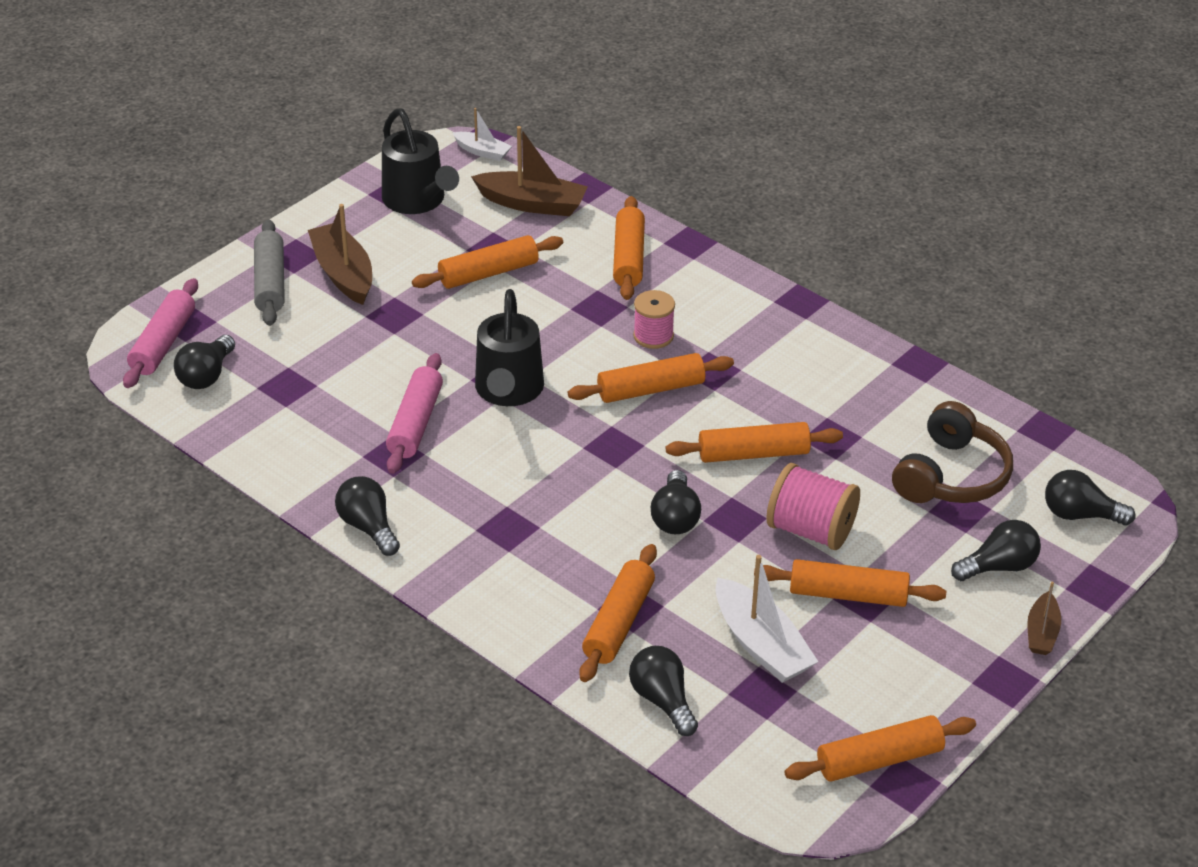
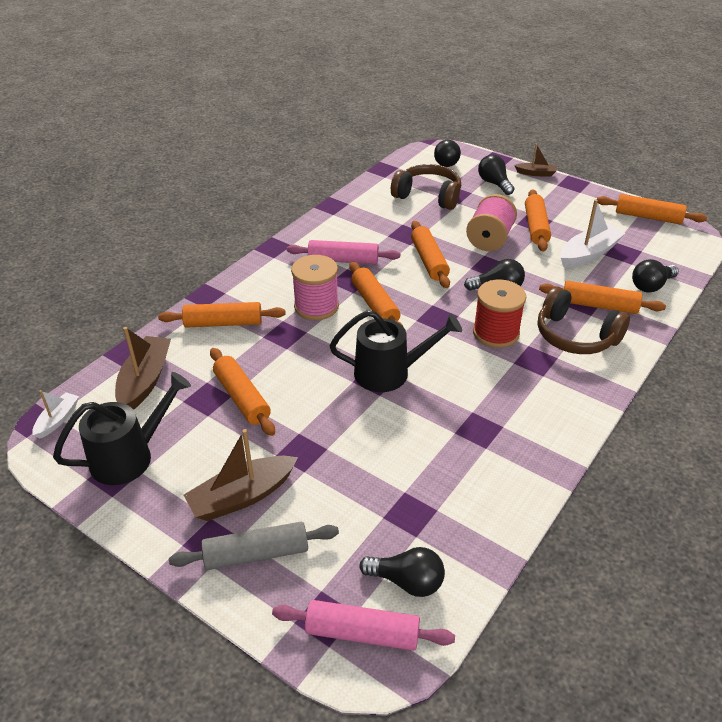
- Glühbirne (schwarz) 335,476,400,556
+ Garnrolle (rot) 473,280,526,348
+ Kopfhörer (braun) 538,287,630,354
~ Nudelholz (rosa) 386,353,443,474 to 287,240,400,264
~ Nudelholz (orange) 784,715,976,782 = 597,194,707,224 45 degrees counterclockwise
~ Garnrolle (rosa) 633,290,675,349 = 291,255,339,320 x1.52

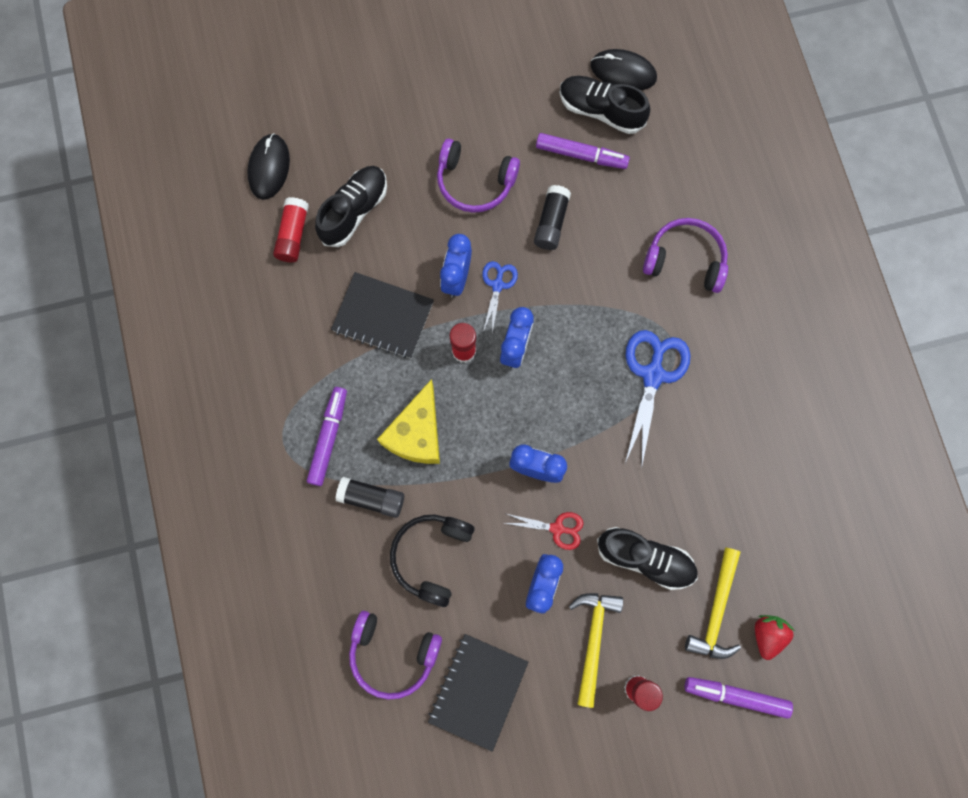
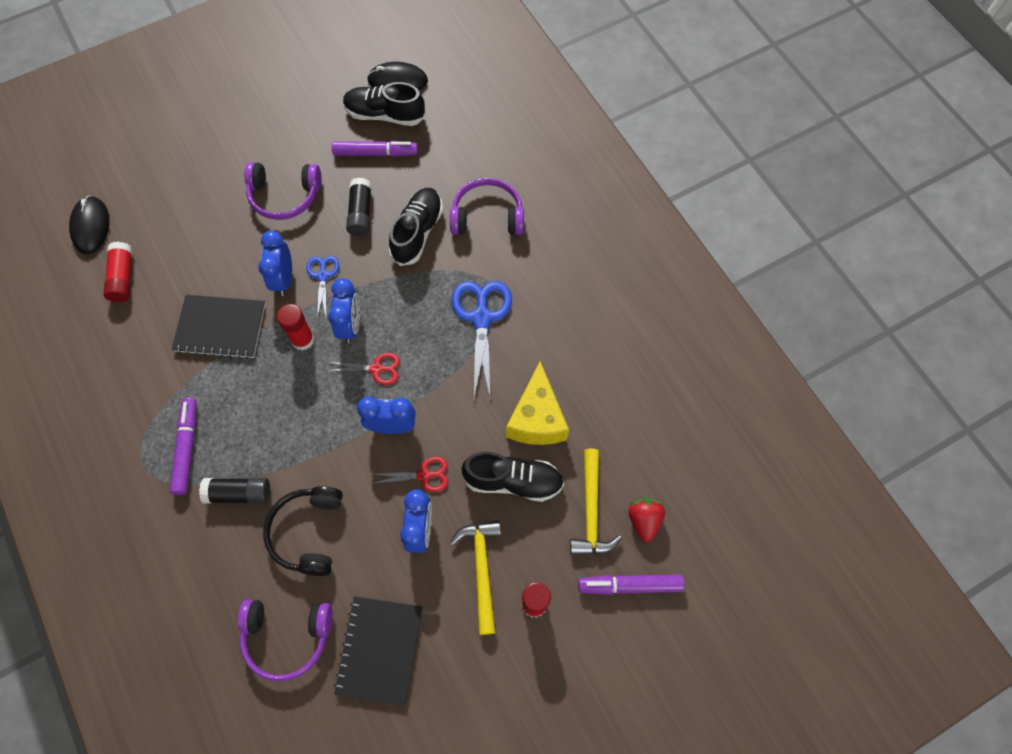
+ Schere (rot) 326,353,400,385
~ Schuh (schwarz) 315,166,387,247 to 389,188,443,266
~ Käse (gelb) 377,379,440,464 to 506,361,569,445

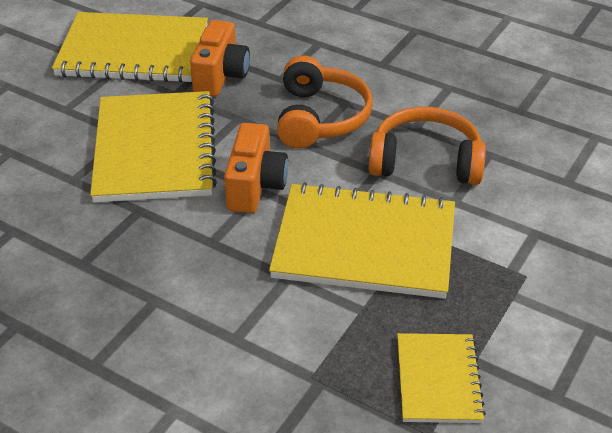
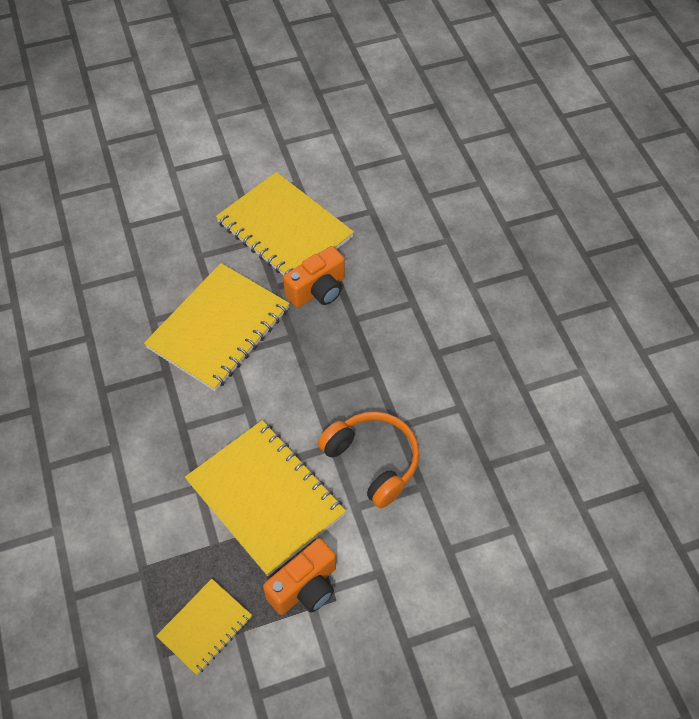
- Kopfhörer (orange) 277,56,373,148
~ Kamera (orange) 224,123,288,213 to 263,538,336,615

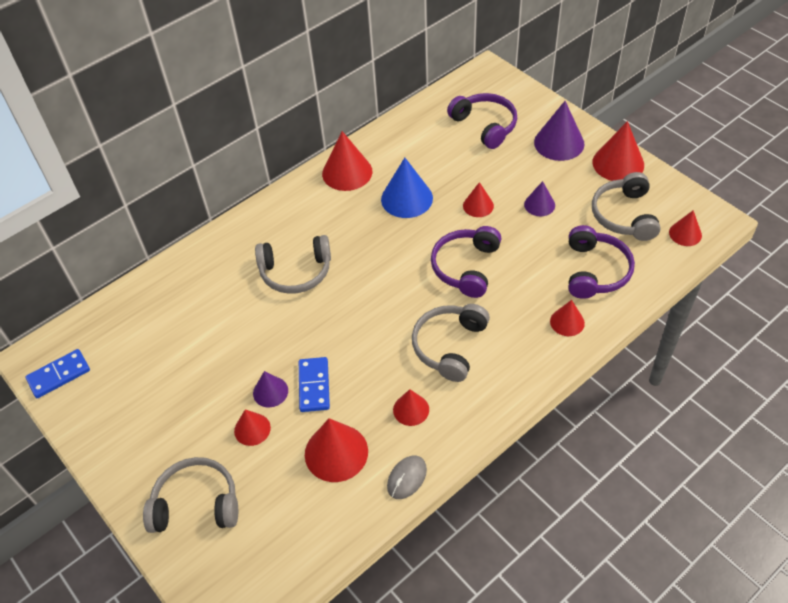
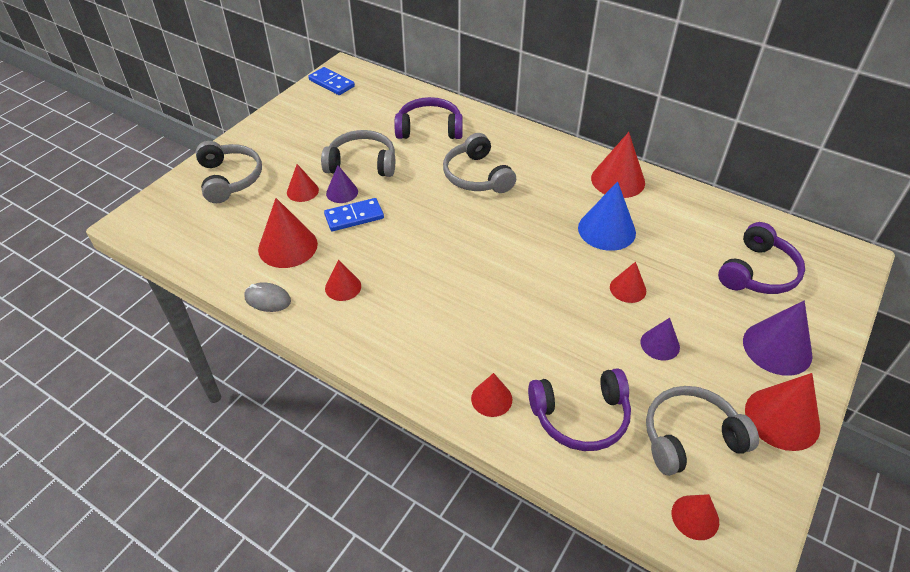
~ Kopfhörer (grau) 412,304,490,382 to 321,130,395,177
~ Kopfhörer (lila) 431,226,501,298 to 394,97,463,139

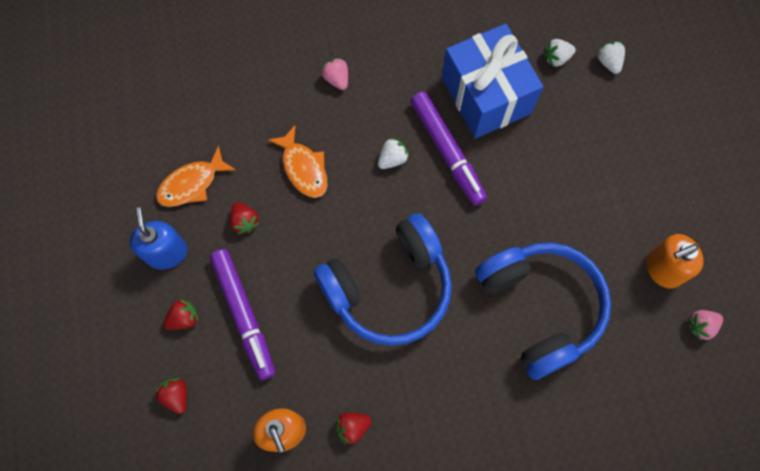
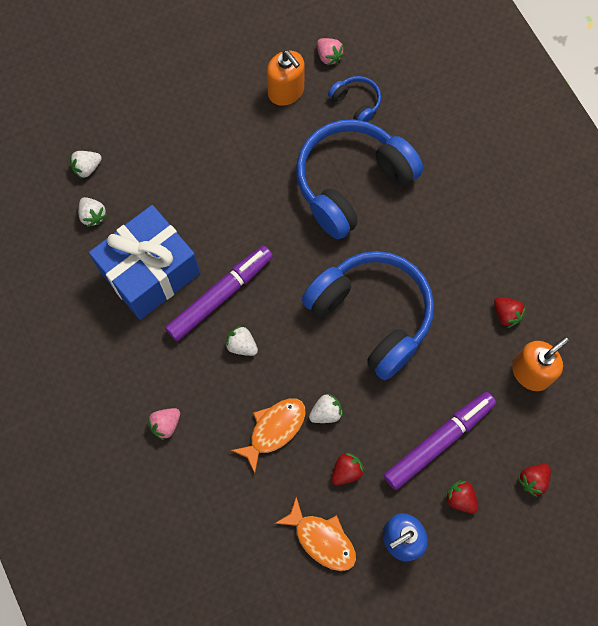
+ Erdbeere (weiß) 309,394,343,423
+ Kopfhörer (blau) 328,76,381,122

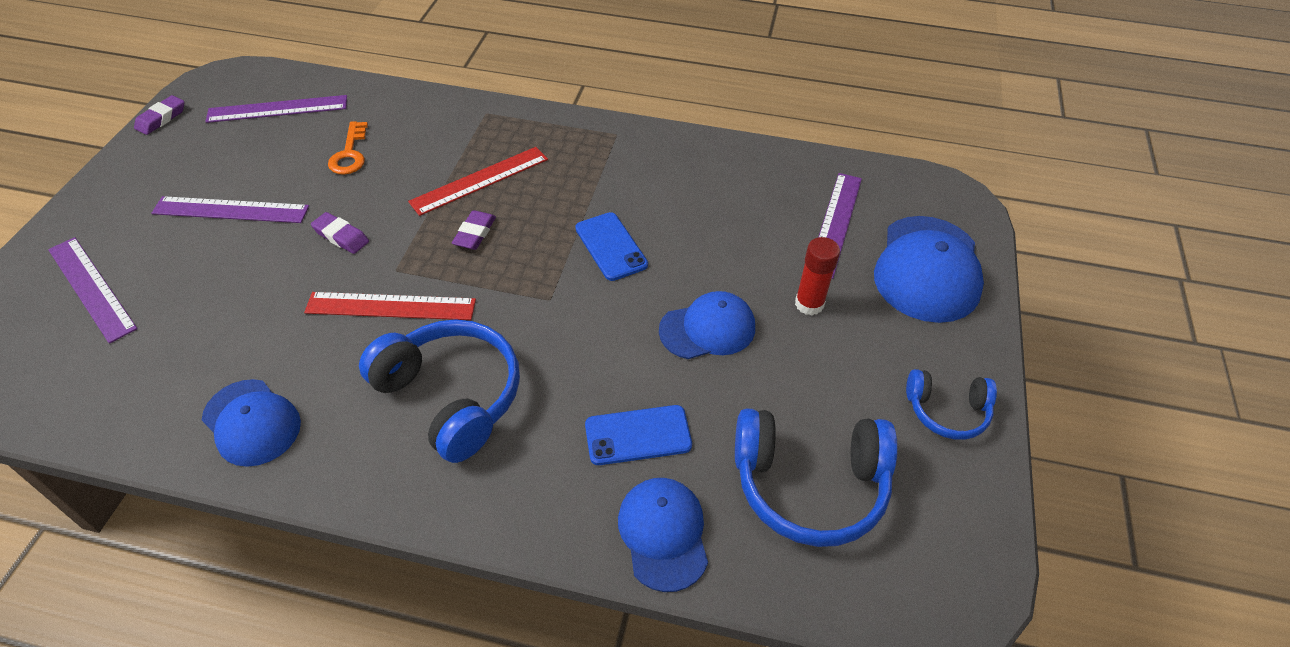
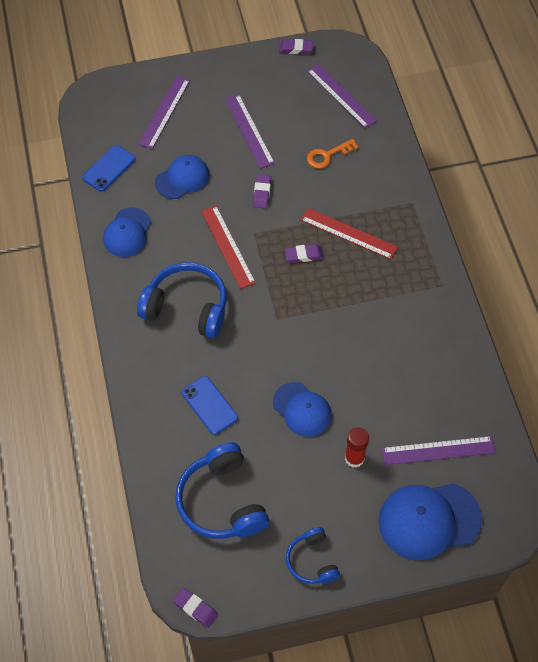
+ Radiergummi (lila) 173,588,218,628
~ Handy (blau) 575,212,648,281 to 82,145,135,192
~ Kappe (blau) 618,478,708,592 to 155,155,209,199
~ Kopfhörer (blau) 359,319,520,463 = 137,262,227,338 90 degrees counterclockwise

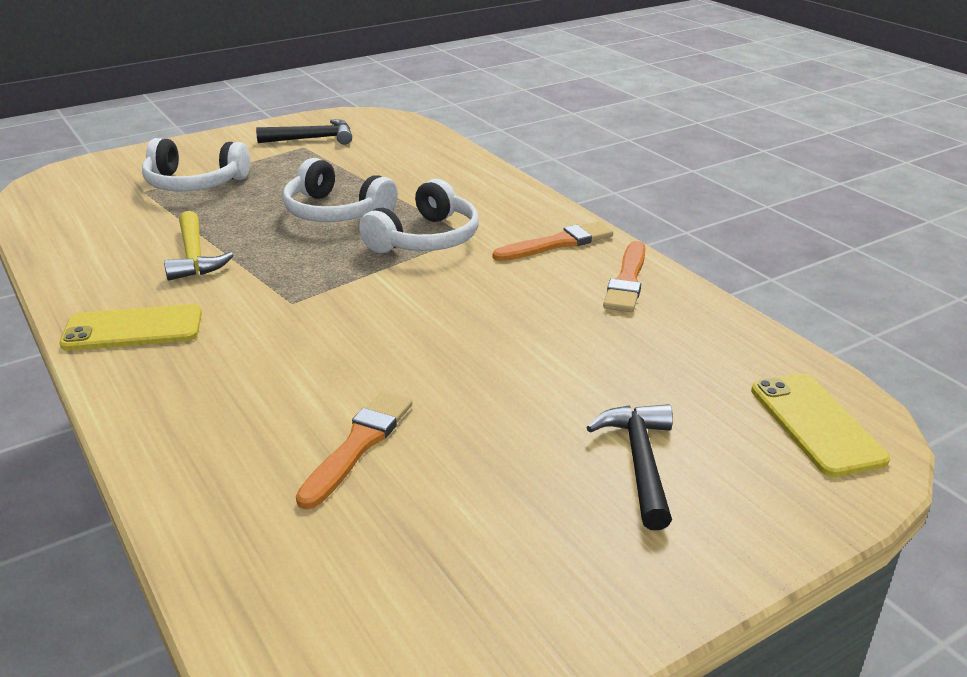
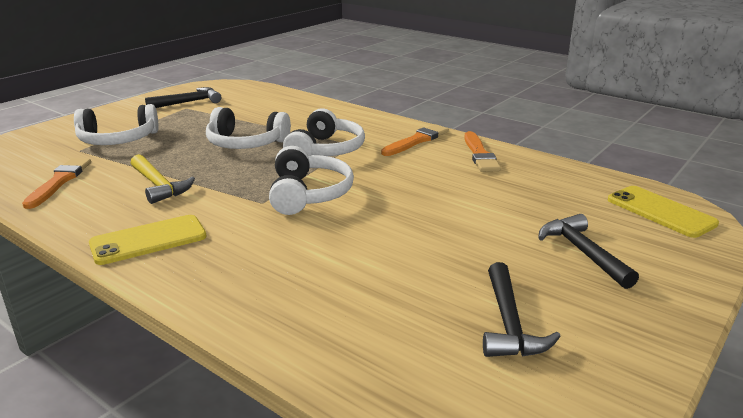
+ Kopfhörer (weiß) 269,146,354,215
+ Hammer (schwarz) 483,262,561,357
~ Pinsel (orange) 296,391,413,510 to 22,158,91,209

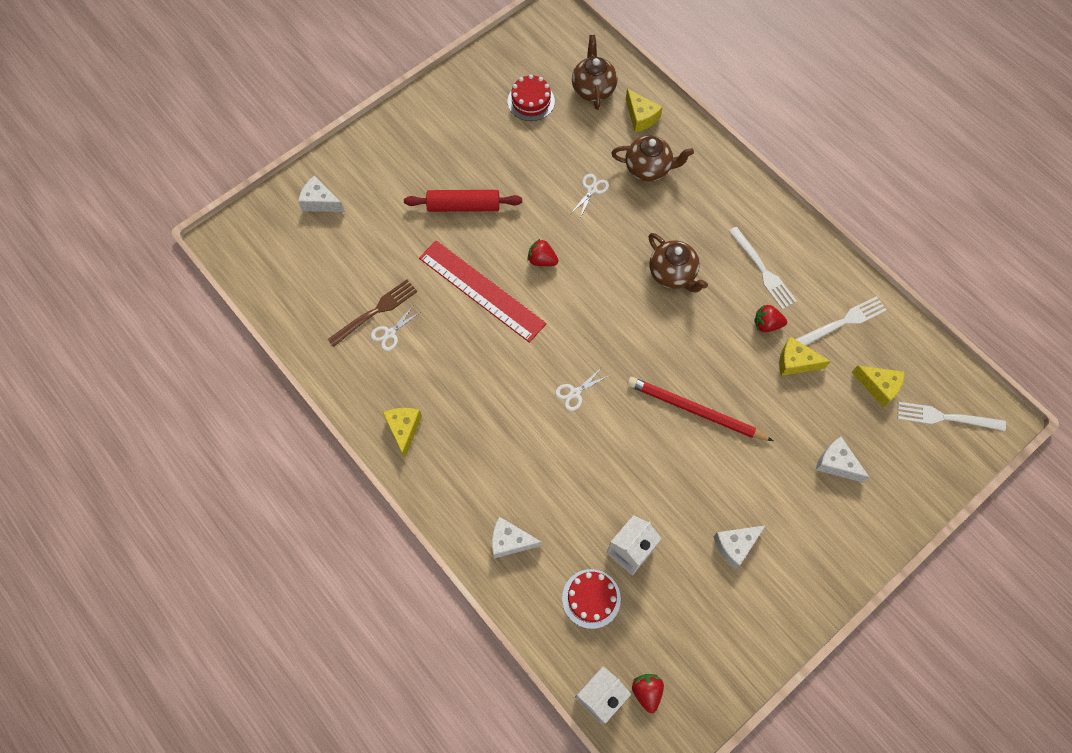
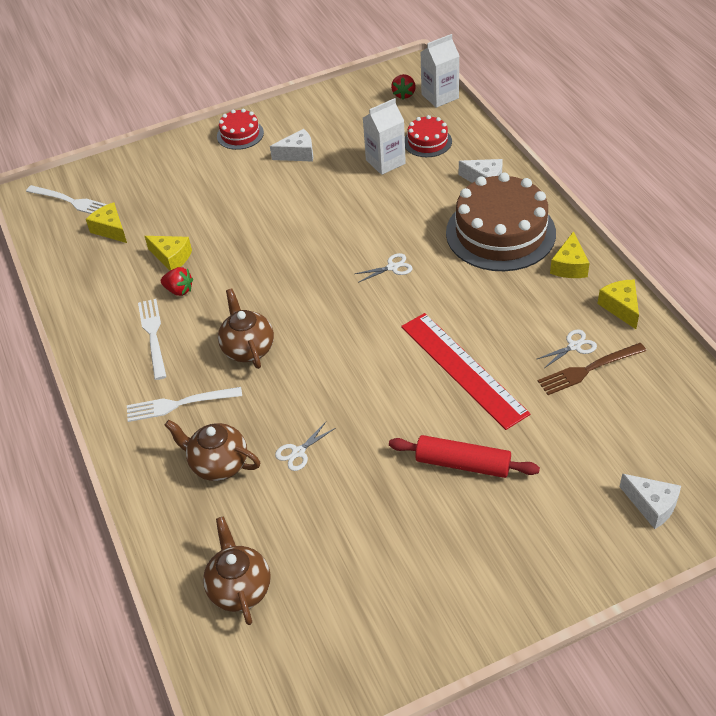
- Erdbeere (rot) 528,239,559,266
- Bleistift (rot) 627,377,773,441
- Käse (weiß) 816,437,870,482
+ Kuchen (braun) 446,173,556,271
~ Kuchen (rot) 508,74,555,121 to 217,109,264,150
~ Käse (gelb) 626,88,663,132 to 597,279,639,329
~ Gabel (weiß) 795,296,887,346 to 127,387,242,422
~ Teekanne (braun) 572,35,617,110 = 203,516,271,625 150 degrees clockwise

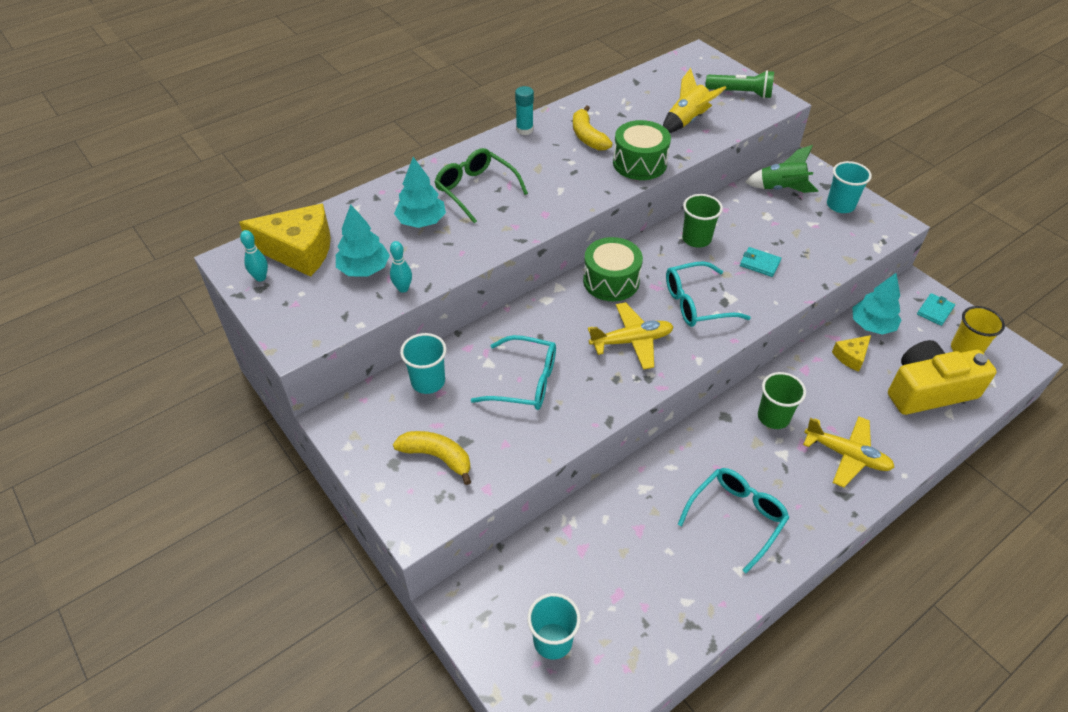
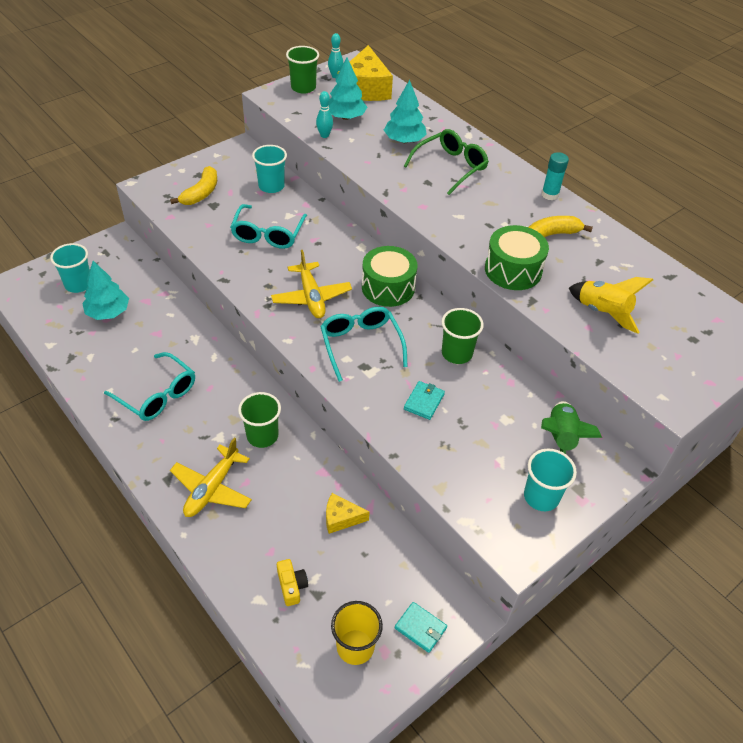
- Taschenlampe (grün) 705,70,774,99
+ Becher (grün) 286,46,319,94
~ Baum (türkis) 852,273,901,335 to 82,261,129,320
~ Käse (gelb) 832,335,871,372 = 326,493,369,534 45 degrees counterclockwise
~ Kamera (gelb) 888,340,997,415 = 277,559,308,606 x0.40

